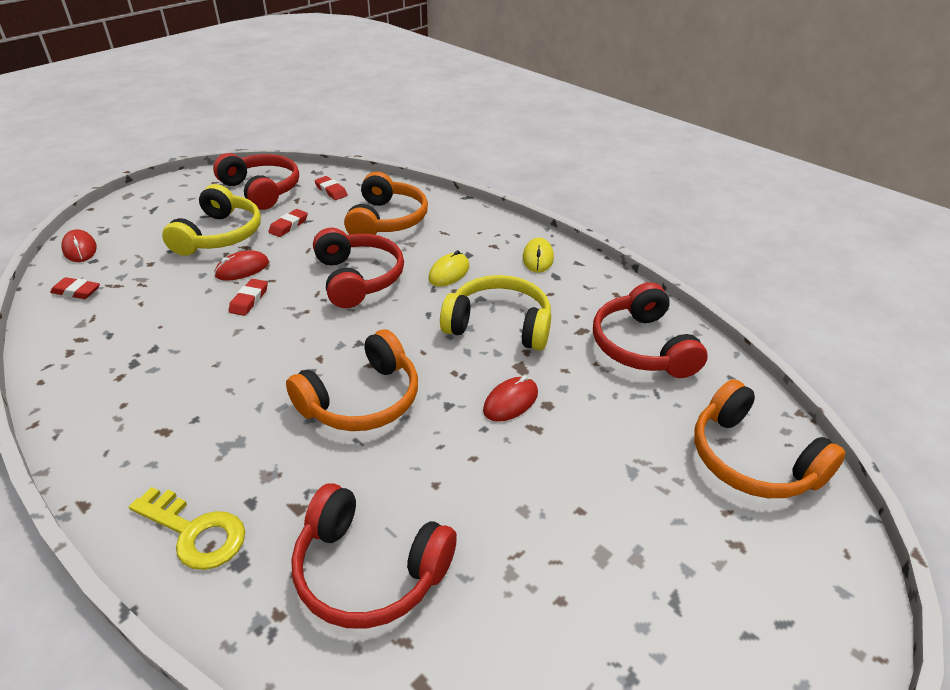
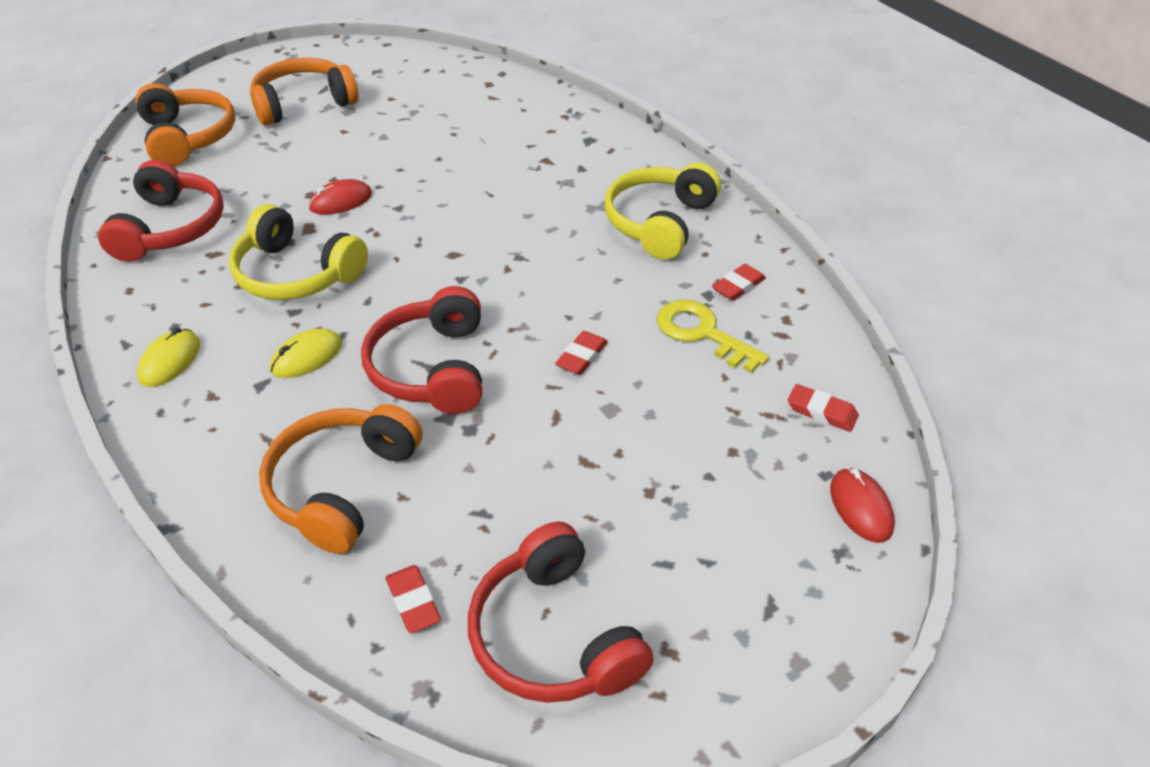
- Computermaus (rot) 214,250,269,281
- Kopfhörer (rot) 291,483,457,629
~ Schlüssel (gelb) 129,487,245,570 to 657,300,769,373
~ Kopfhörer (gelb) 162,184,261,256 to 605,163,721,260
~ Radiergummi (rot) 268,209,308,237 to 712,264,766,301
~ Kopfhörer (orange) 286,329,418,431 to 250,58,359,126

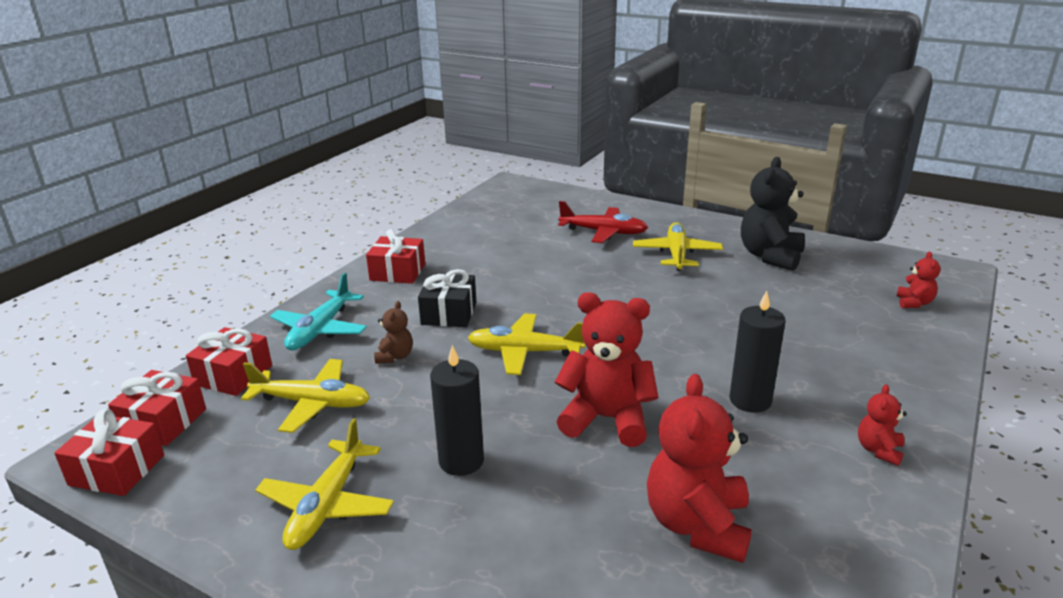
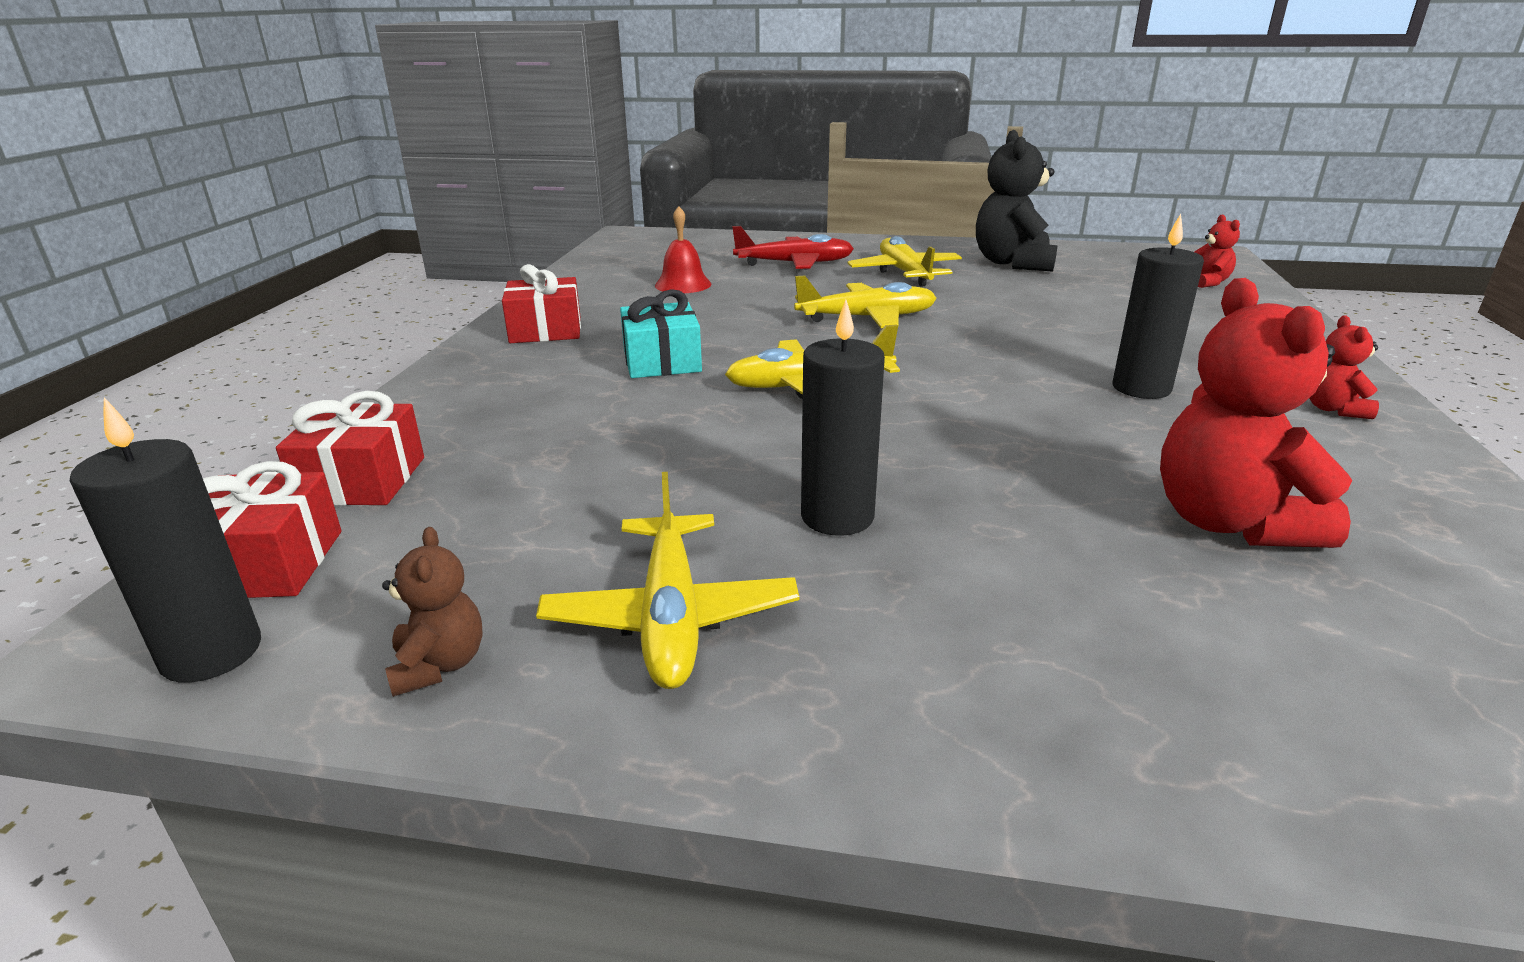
- Flugzeug (türkis) 270,273,367,350
- Teddybär (rot) 555,292,659,447
+ Glocke (rot) 655,206,711,293
~ Flugzeug (gelb) 241,359,370,433 to 794,276,937,328
~ Teddybär (braun) 374,301,413,364 to 382,527,483,697
~ Geschenk (rot) 54,409,164,496 to Kerze (schwarz) 70,398,261,683
~ Geschenk (schwarz) 418,269,476,327 to Geschenk (türkis) 620,289,702,378

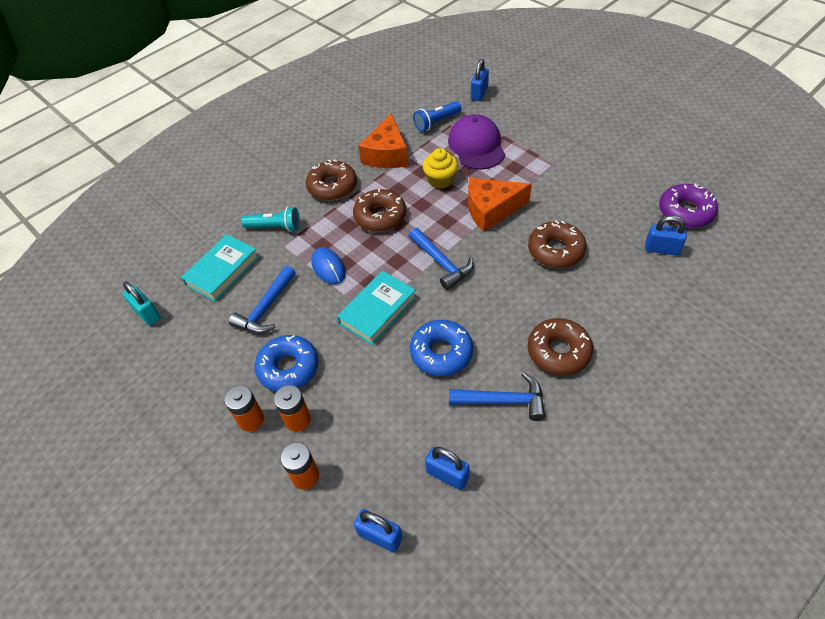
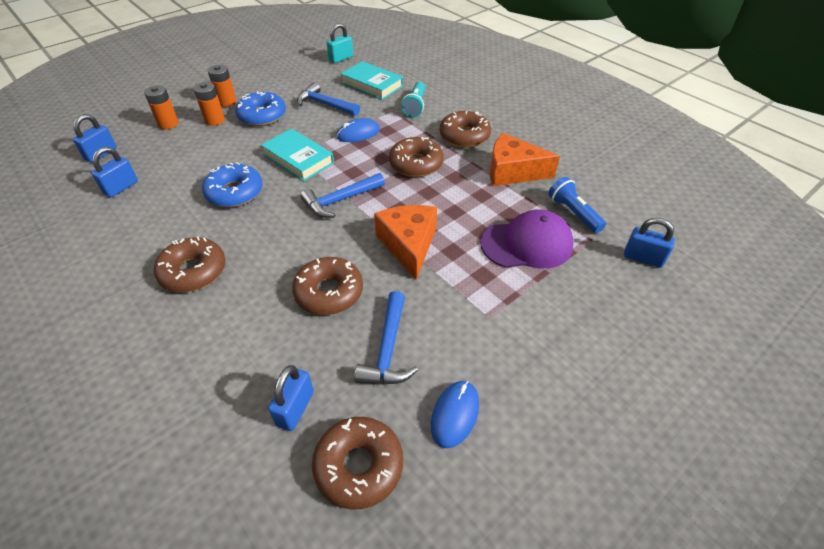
- Muffin (gelb) 422,148,458,189
+ Computermaus (blau) 431,381,479,448
~ Hammer (blau) 449,372,545,421 to 354,291,418,384
~ Donut (lila) 659,183,718,228 to Donut (braun) 312,417,403,510

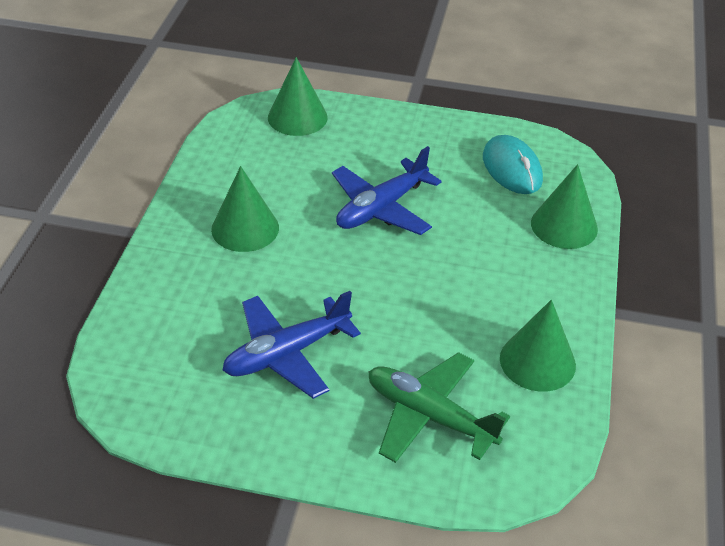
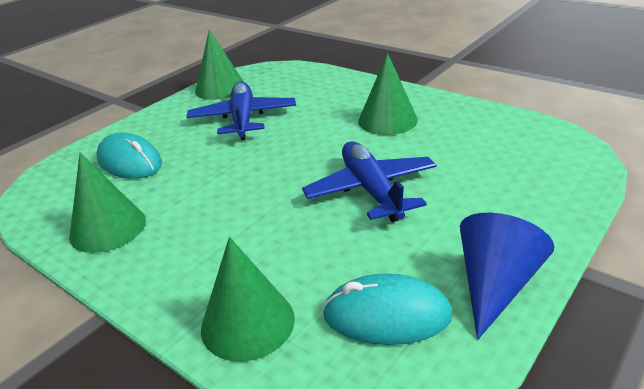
+ Kegel (blau) 460,213,555,340
~ Kegel (grün) 268,57,328,136 to 195,29,244,100
~ Flugzeug (grün) 369,352,510,463 to Computermaus (türkis) 96,132,162,179

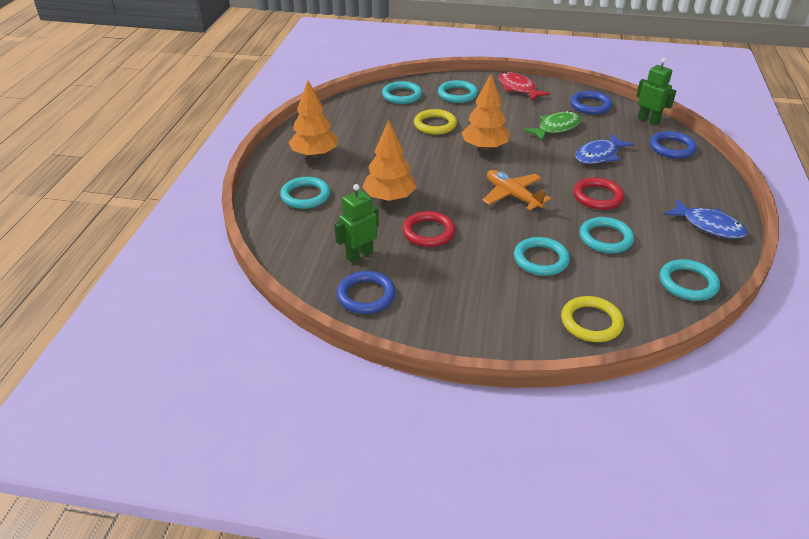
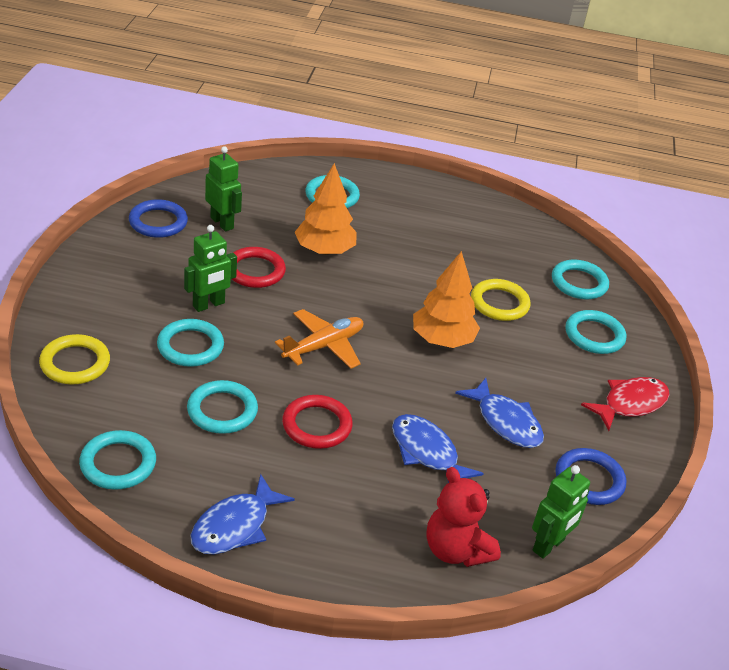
- Baum (orange) 288,80,338,158
+ Roboter (grün) 184,225,237,312
~ Ring (blau) 650,131,697,159 to Teddybär (rot) 426,467,501,567
~ Fisch (grün) 523,111,581,142 to Fisch (blau) 455,378,544,448

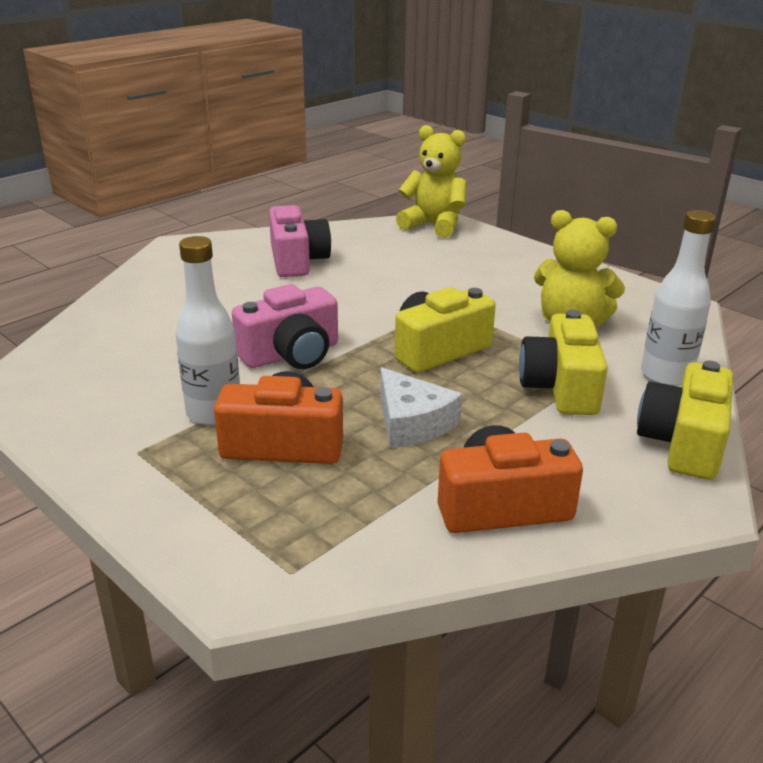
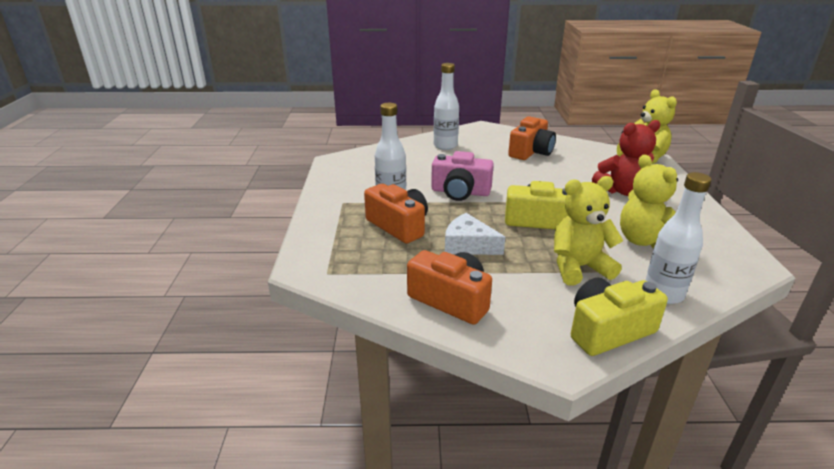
+ Flasche (weiß) 434,63,459,150
+ Teddybär (rot) 592,120,660,196
~ Kamera (gelb) 519,310,608,415 to Teddybär (gelb) 554,176,624,286
~ Kamera (rosa) 269,205,331,277 to Kamera (orange) 508,116,556,160
~ Käse (weiß) 380,367,462,448 = 445,213,505,255 105 degrees clockwise

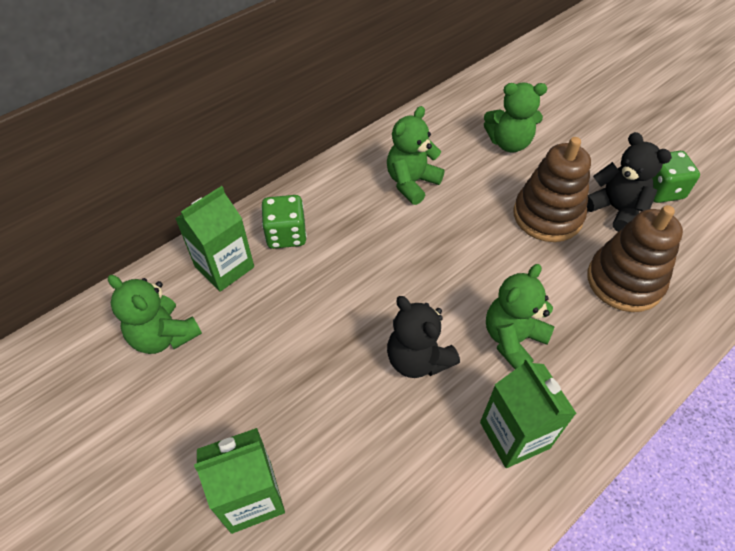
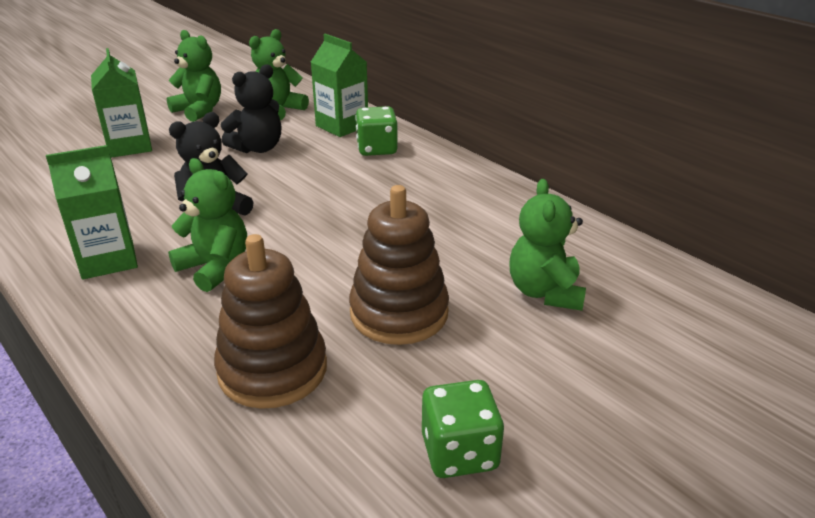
~ Teddybär (grün) 387,106,445,205 to 167,30,221,122
~ Teddybär (schwarz) 587,132,672,232 to 221,64,282,153

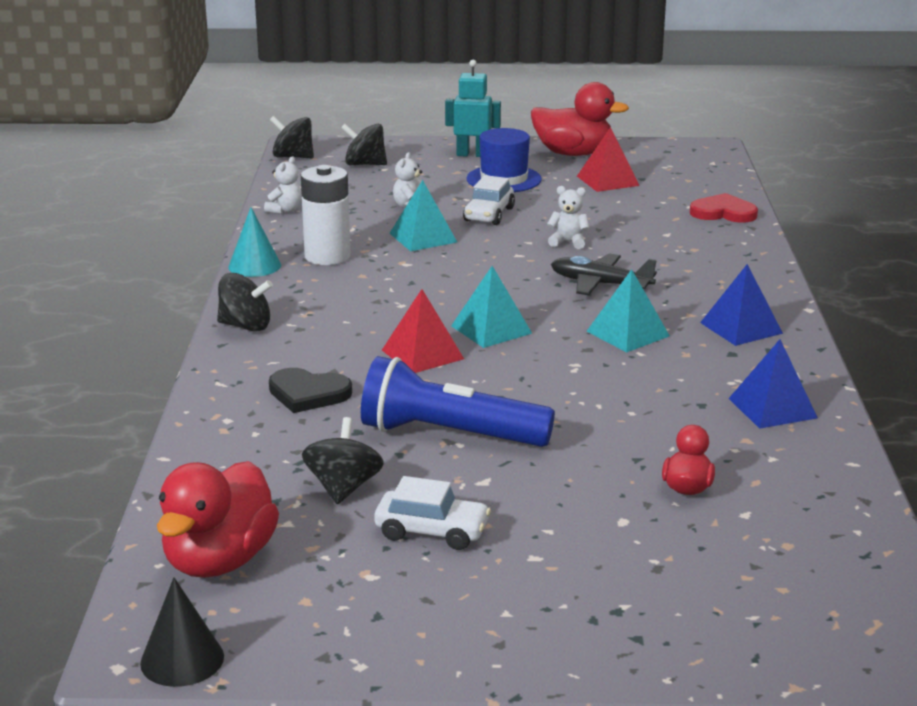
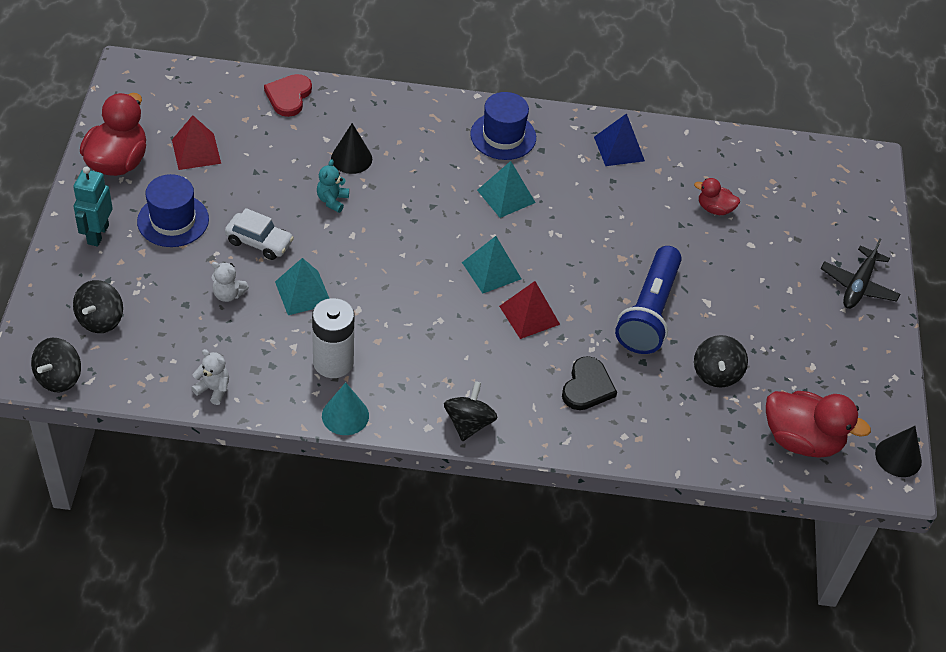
- Auto (weiß) 374,476,491,550
+ Kegel (schwarz) 331,123,372,174
~ Flugzeug (schwarz) 551,253,657,295 to 821,239,900,309
~ Pyramide (blau) 700,264,783,346 to Hut (blau) 470,92,536,160
~ Teddybär (weiß) 547,186,590,249 to Teddybär (türkis) 317,159,349,213
~ Kreisel (schwarz) 302,417,384,504 = 694,335,748,387 90 degrees counterclockwise

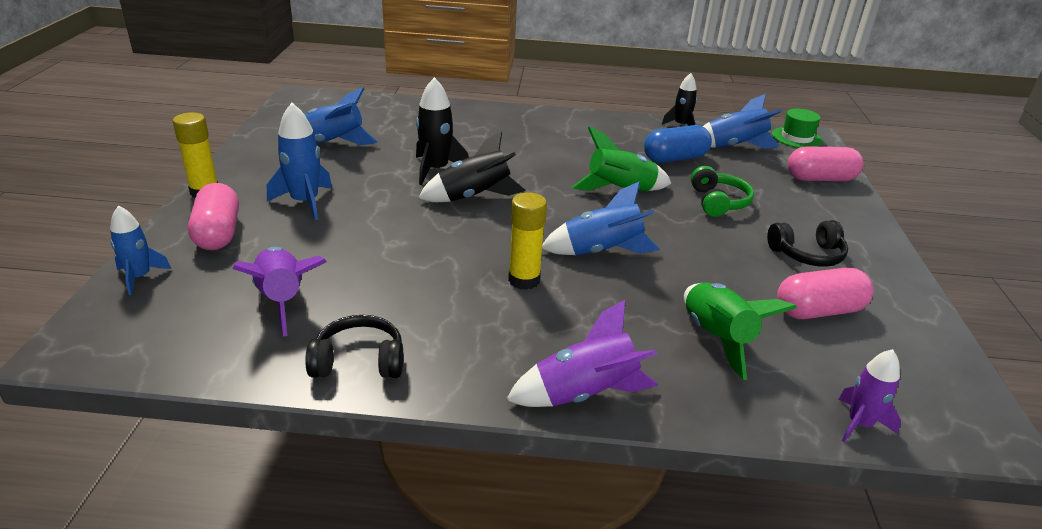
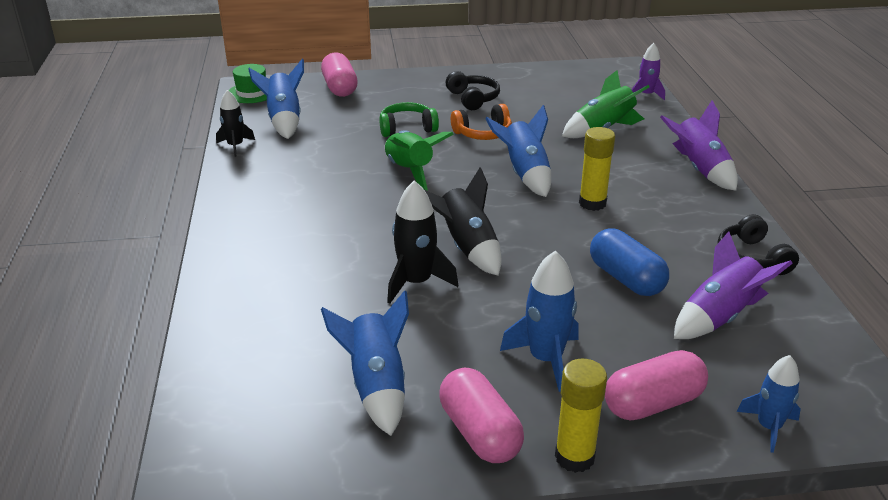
+ Kopfhörer (orange) 451,104,512,140
~ Kapsel (blau) 644,125,712,163 to 590,228,669,296
~ Kapsel (rosa) 777,267,874,319 to 439,368,524,463

